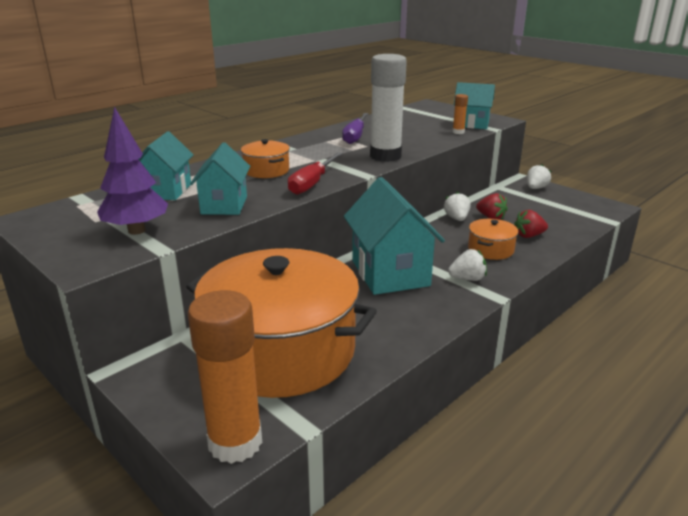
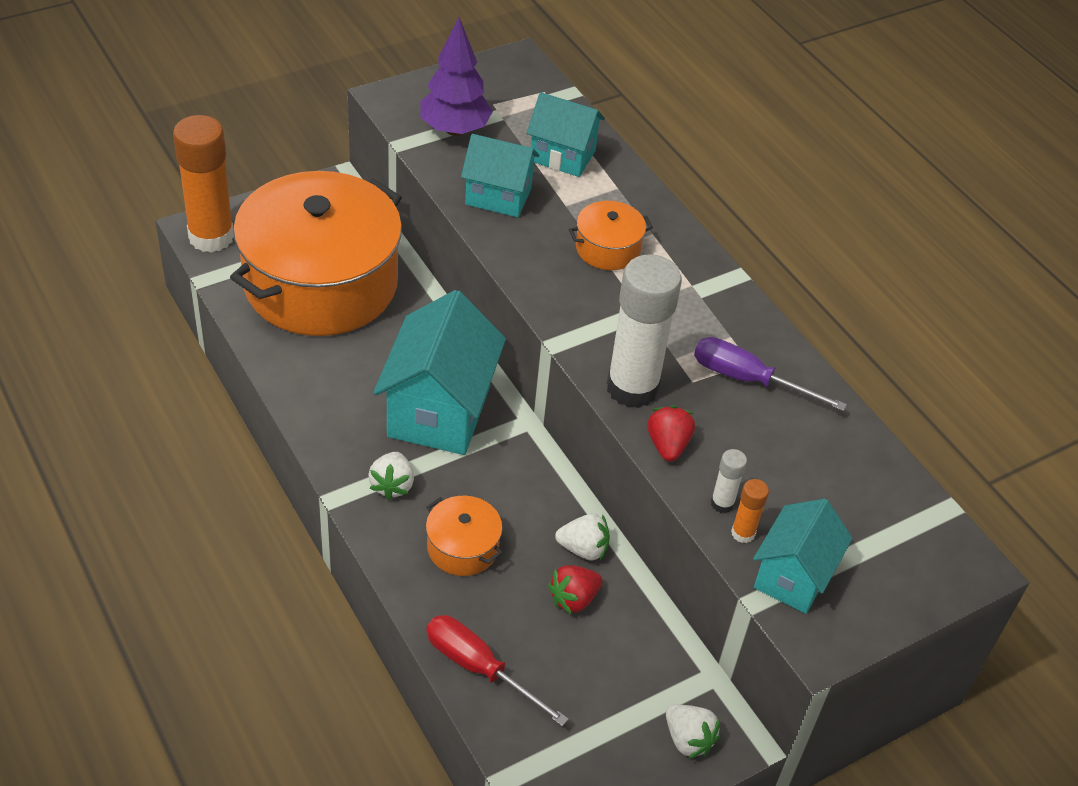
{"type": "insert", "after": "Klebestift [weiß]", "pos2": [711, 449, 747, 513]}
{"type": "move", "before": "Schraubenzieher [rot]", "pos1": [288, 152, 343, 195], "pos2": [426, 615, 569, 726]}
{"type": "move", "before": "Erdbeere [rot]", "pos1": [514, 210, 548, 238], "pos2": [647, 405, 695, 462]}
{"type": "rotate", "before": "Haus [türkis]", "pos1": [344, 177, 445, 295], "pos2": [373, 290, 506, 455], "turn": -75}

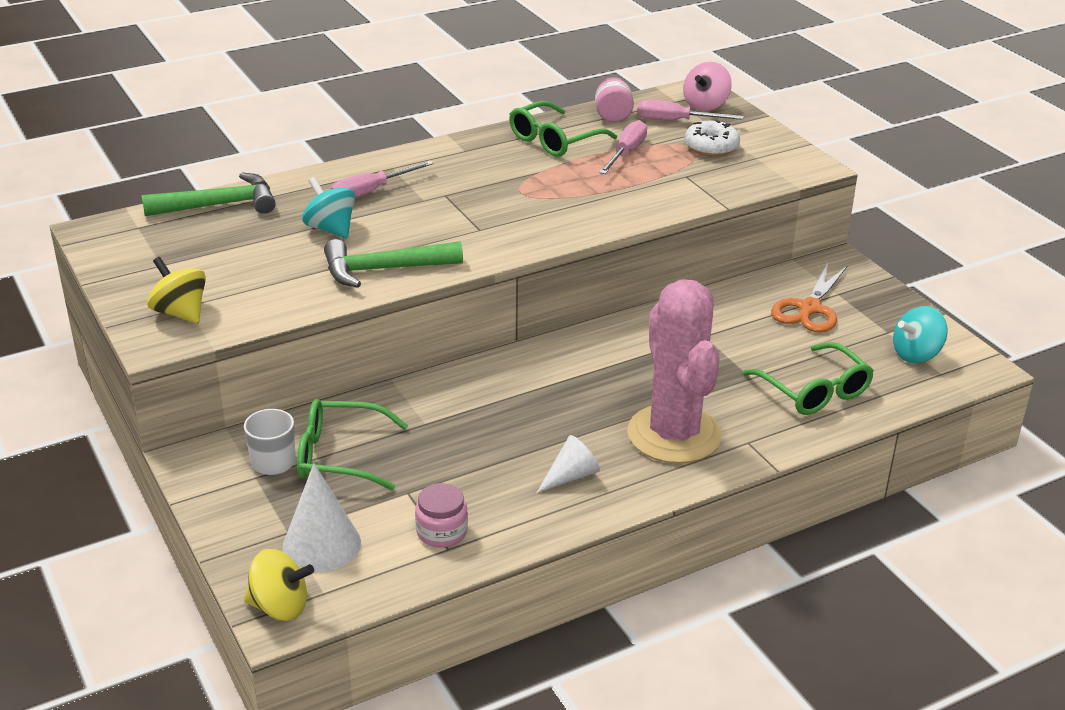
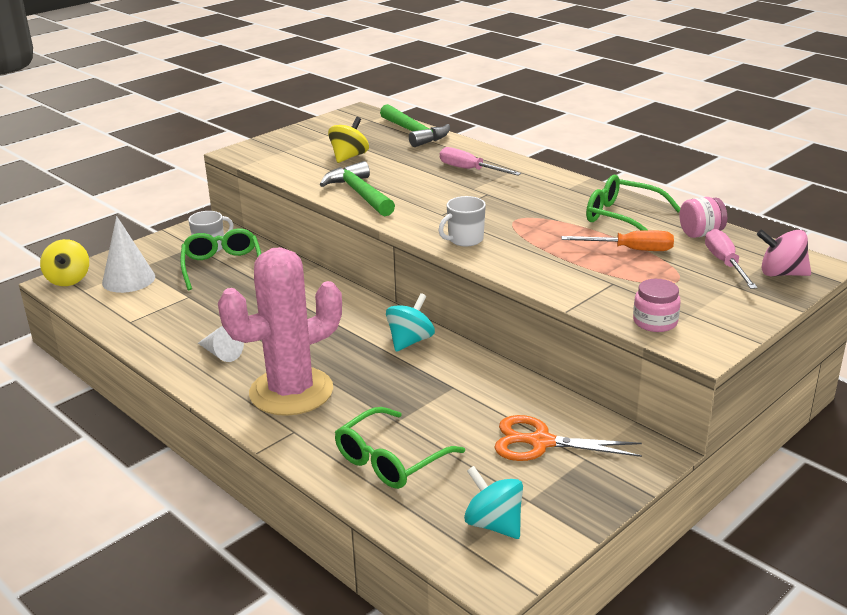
{"type": "delete", "before": "Donut [weiß]", "pos1": [685, 120, 740, 157]}
{"type": "insert", "after": "Tasse [weiß]", "pos2": [439, 196, 486, 246]}
{"type": "move", "before": "Kreisel [gelb]", "pos1": [147, 257, 206, 324], "pos2": [328, 117, 369, 163]}
{"type": "move", "before": "Kreisel [türkis]", "pos1": [302, 177, 355, 238], "pos2": [386, 293, 435, 352]}
{"type": "move", "before": "Einmachglas [rosa]", "pos1": [415, 483, 468, 547], "pos2": [633, 279, 681, 332]}
{"type": "recolor", "before": "Schraubenzieher [rosa]", "after": "Schraubenzieher [orange]", "pos1": [599, 120, 647, 174], "pos2": [562, 230, 674, 251]}

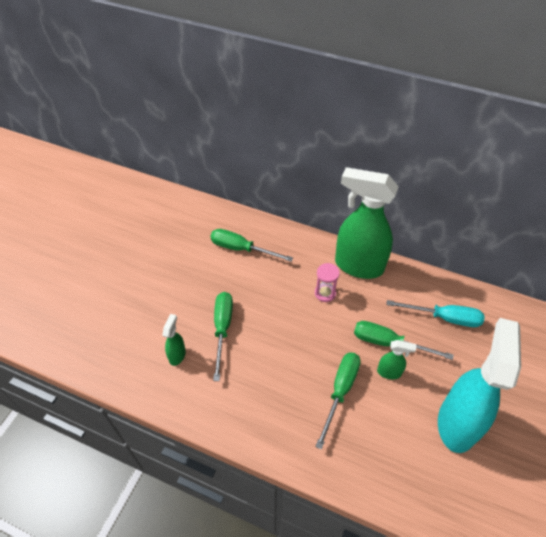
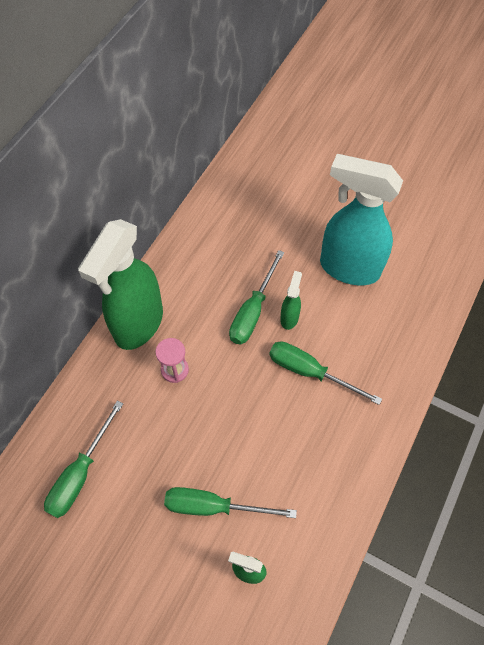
{"type": "delete", "before": "Schraubenzieher [türkis]", "pos1": [386, 300, 485, 327]}

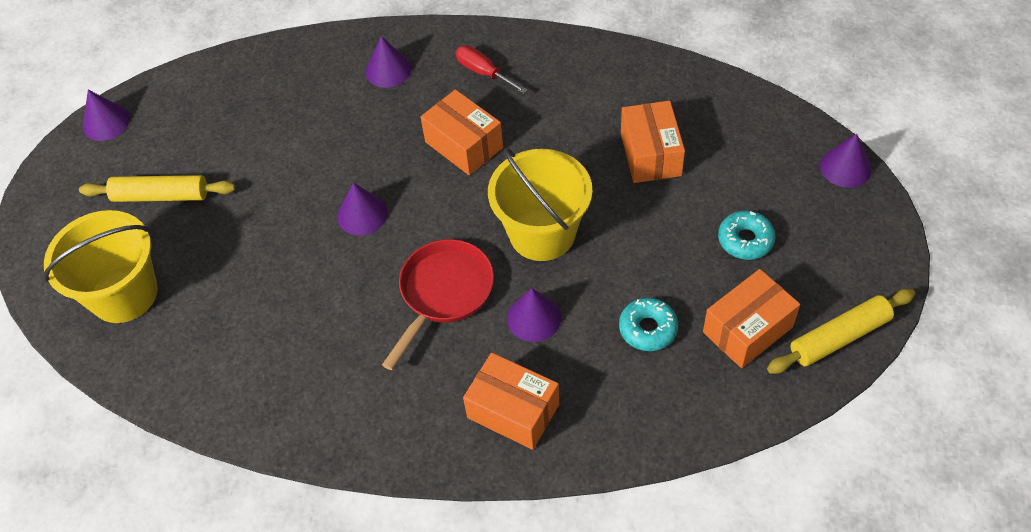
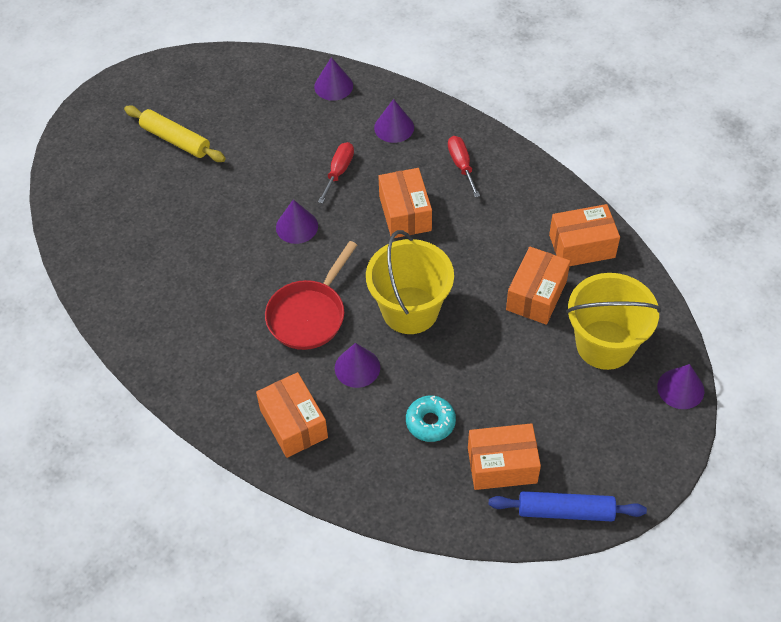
{"type": "delete", "before": "Donut [türkis]", "pos1": [718, 210, 776, 260]}
{"type": "insert", "after": "Schraubenzieher [rot]", "pos2": [318, 142, 354, 204]}
{"type": "insert", "after": "Schachtel [orange]", "pos2": [549, 204, 620, 266]}
{"type": "move", "before": "Eimer [gelb]", "pos1": [43, 210, 158, 323], "pos2": [566, 273, 661, 370]}
{"type": "move", "before": "Kegel [lila]", "pos1": [83, 90, 130, 141], "pos2": [314, 57, 353, 101]}
{"type": "recolor", "before": "Nudelholz [gelb]", "after": "Nudelholz [blau]", "pos1": [767, 289, 915, 374], "pos2": [489, 491, 647, 522]}
{"type": "rotate", "before": "Pfanne [rot]", "pos1": [382, 239, 494, 370], "pos2": [265, 241, 357, 350], "turn": 150}

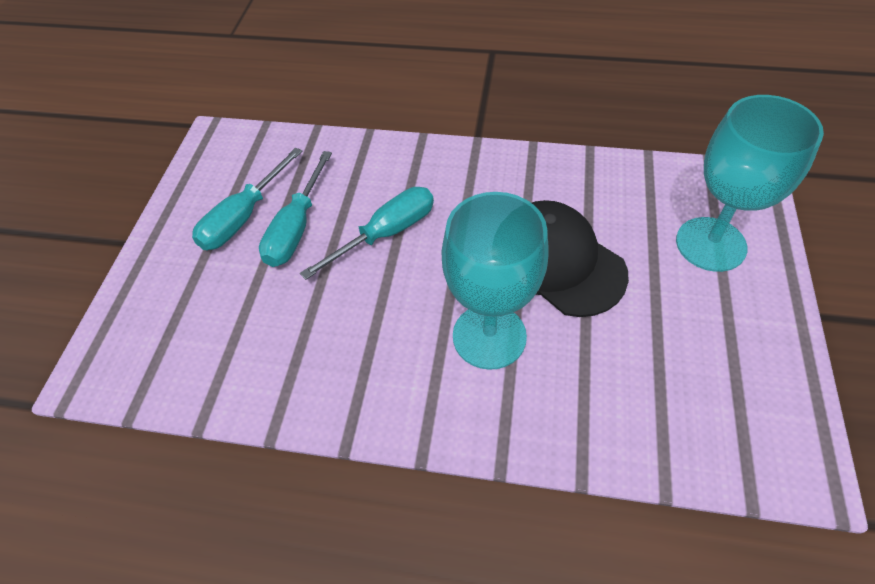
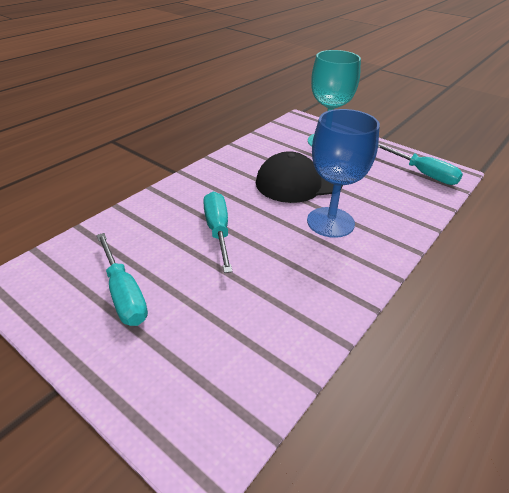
{"type": "move", "before": "Schraubenzieher [türkis]", "pos1": [259, 151, 332, 267], "pos2": [378, 143, 463, 185]}
{"type": "recolor", "before": "Kelch [türkis]", "after": "Kelch [blau]", "pos1": [442, 192, 549, 370], "pos2": [307, 109, 380, 238]}

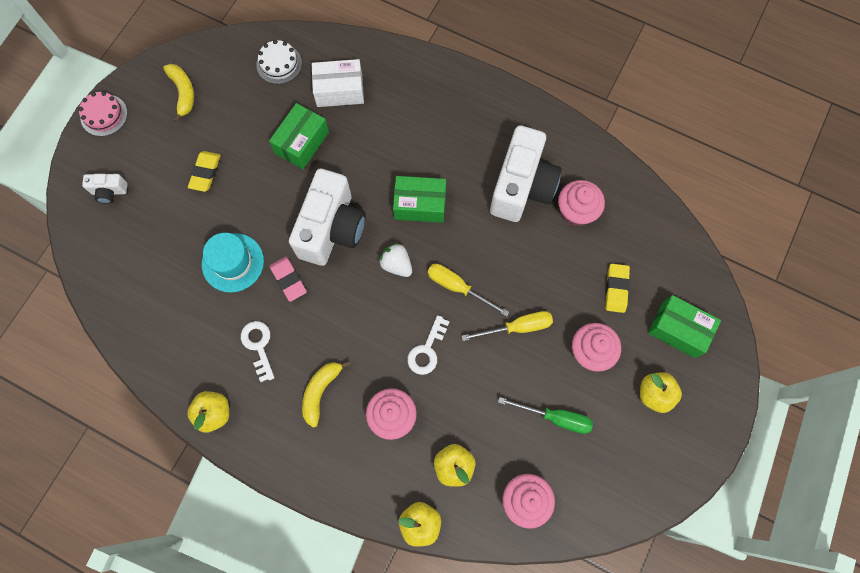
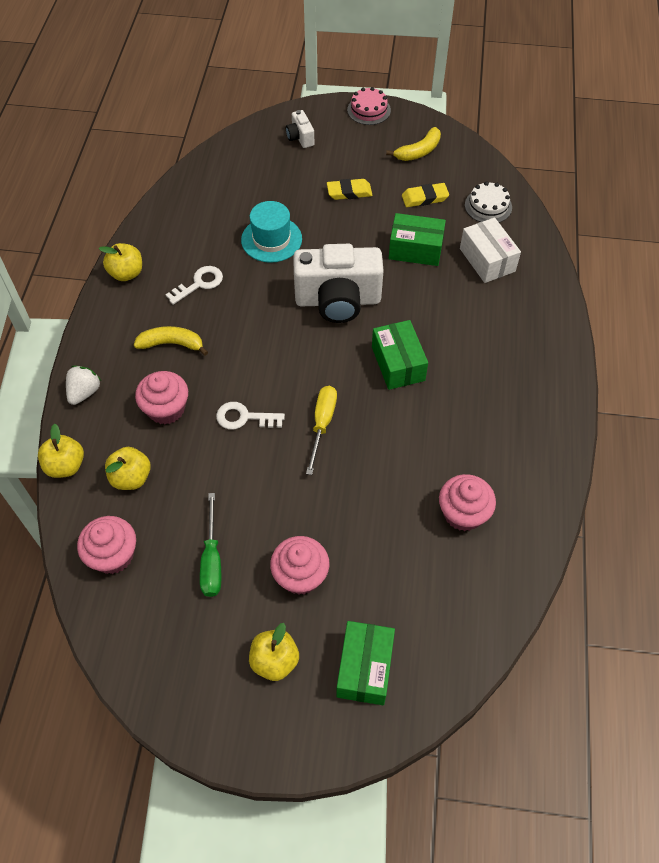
{"type": "delete", "before": "Radiergummi [rosa]", "pos1": [270, 257, 307, 302]}
{"type": "delete", "before": "Schraubenzieher [gelb]", "pos1": [462, 311, 553, 341]}
{"type": "delete", "before": "Kamera [weiß]", "pos1": [490, 125, 562, 222]}
{"type": "move", "before": "Erdbeere [weiß]", "pos1": [379, 243, 412, 277], "pos2": [66, 366, 101, 405]}
{"type": "move", "before": "Radiergummi [gelb]", "pos1": [605, 264, 630, 313], "pos2": [402, 183, 449, 207]}

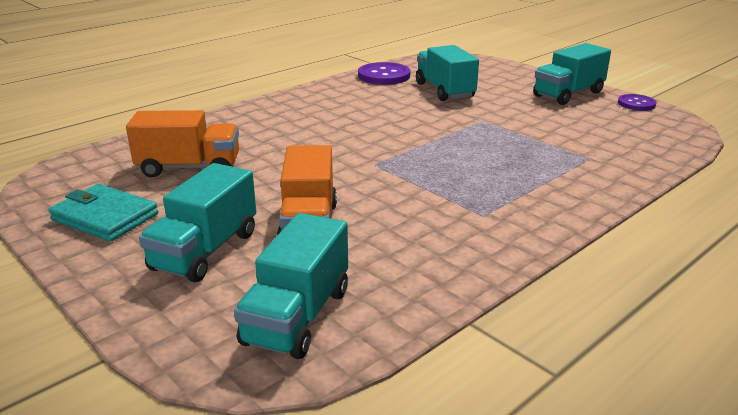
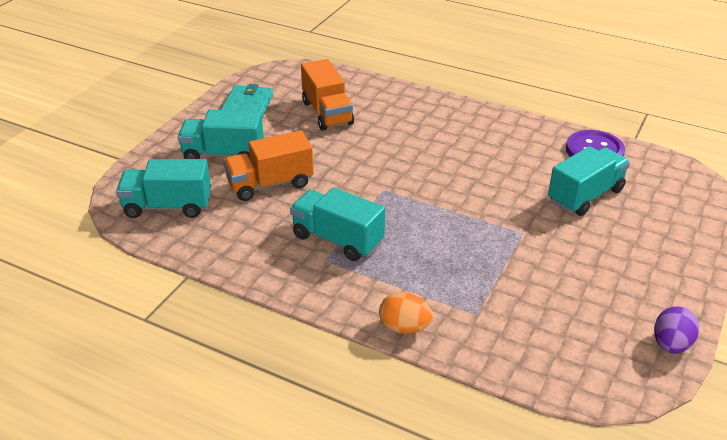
{"type": "insert", "after": "Ei [orange]", "pos2": [379, 292, 433, 334]}
{"type": "move", "before": "Lastwagen [türkis]", "pos1": [533, 43, 611, 105], "pos2": [290, 188, 385, 261]}
{"type": "replace", "before": "Knopf [lila]", "after": "Ei [lila]", "pos1": [618, 94, 657, 111], "pos2": [654, 306, 699, 354]}

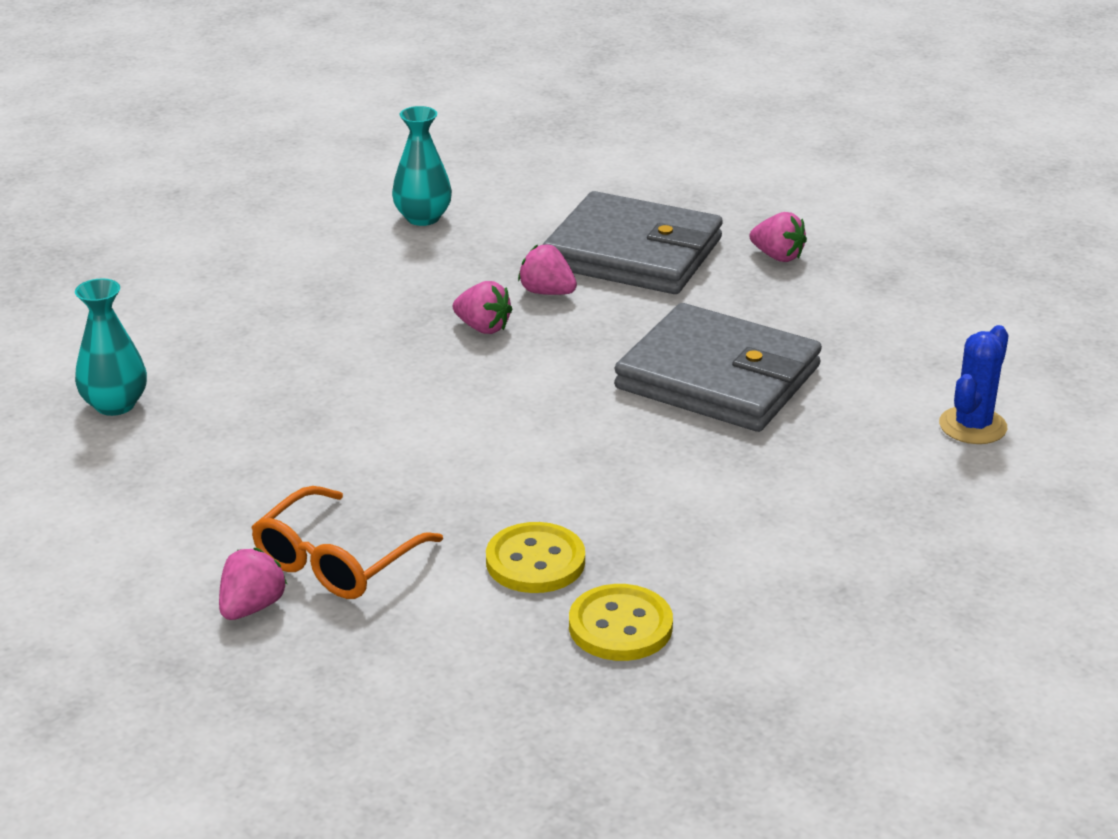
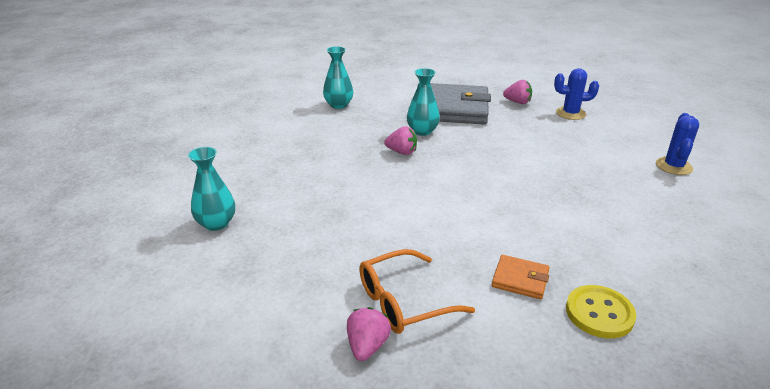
{"type": "delete", "before": "Geldbörse [grau]", "pos1": [614, 303, 822, 432]}
{"type": "insert", "after": "Kaktus [blau]", "pos2": [554, 68, 599, 120]}
{"type": "replace", "before": "Knopf [gelb]", "after": "Geldbörse [orange]", "pos1": [486, 522, 585, 593], "pos2": [492, 255, 550, 299]}
{"type": "replace", "before": "Erdbeere [rosa]", "after": "Vase [türkis]", "pos1": [518, 245, 577, 295], "pos2": [407, 68, 440, 136]}
{"type": "rotate", "before": "Brille [orange]", "pos1": [251, 486, 443, 599], "pos2": [359, 249, 475, 334], "turn": 45}

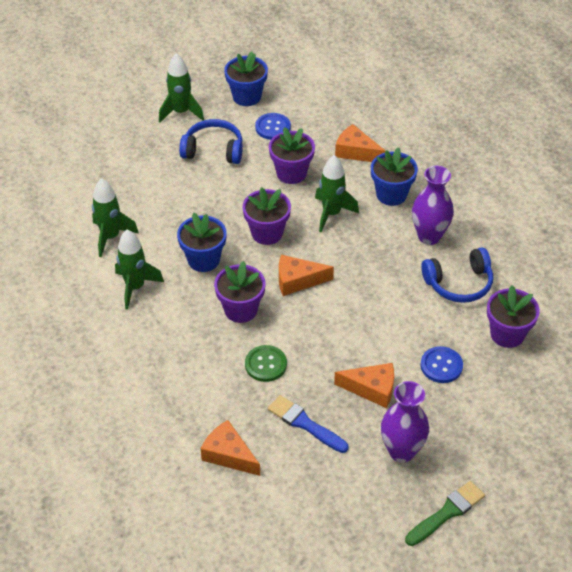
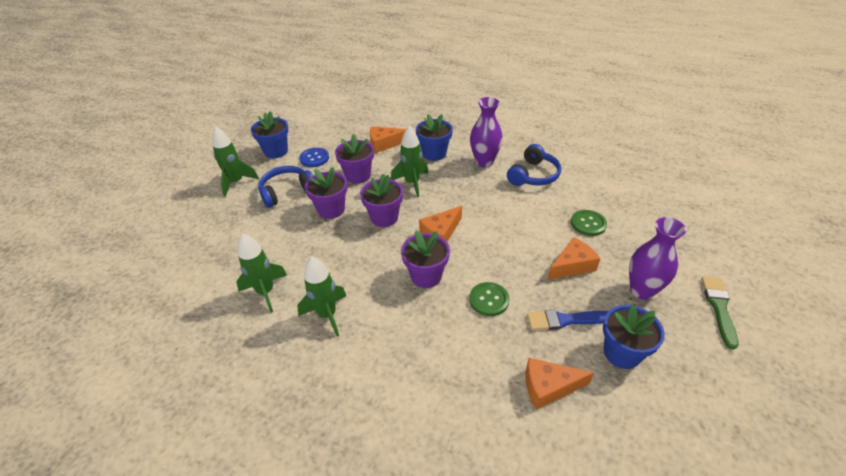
{"type": "move", "before": "Blumentopf [blau]", "pos1": [177, 213, 227, 272], "pos2": [603, 305, 665, 369]}
{"type": "move", "before": "Blumentopf [lila]", "pos1": [487, 285, 540, 348], "pos2": [305, 167, 347, 219]}
{"type": "recolor", "before": "Knopf [blau]", "after": "Knopf [grün]", "pos1": [421, 346, 463, 383], "pos2": [571, 210, 607, 236]}

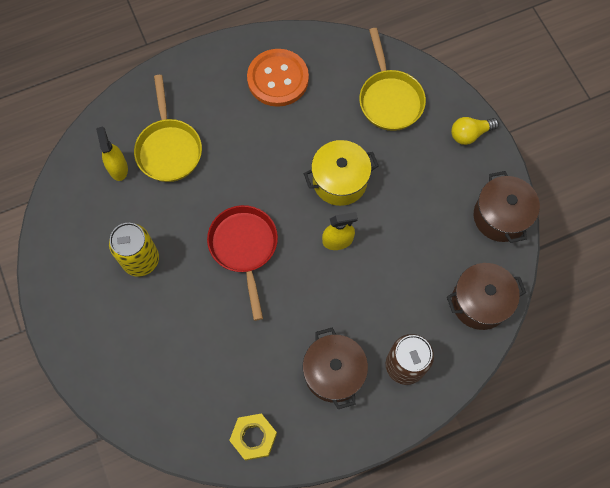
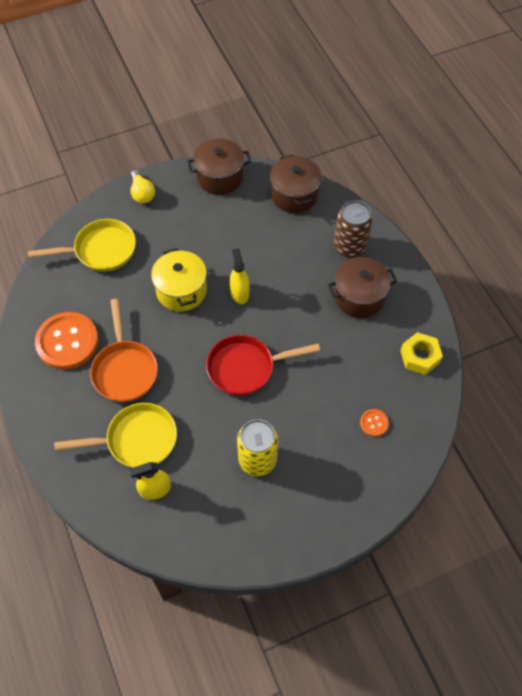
{"type": "insert", "after": "Pfanne [orange]", "pos2": [90, 299, 158, 402]}
{"type": "insert", "after": "Knopf [orange]", "pos2": [360, 409, 389, 437]}

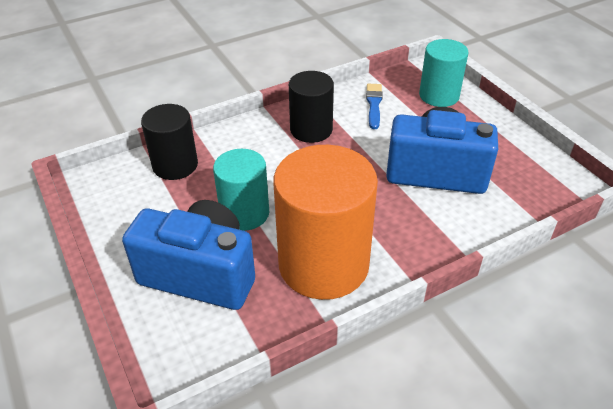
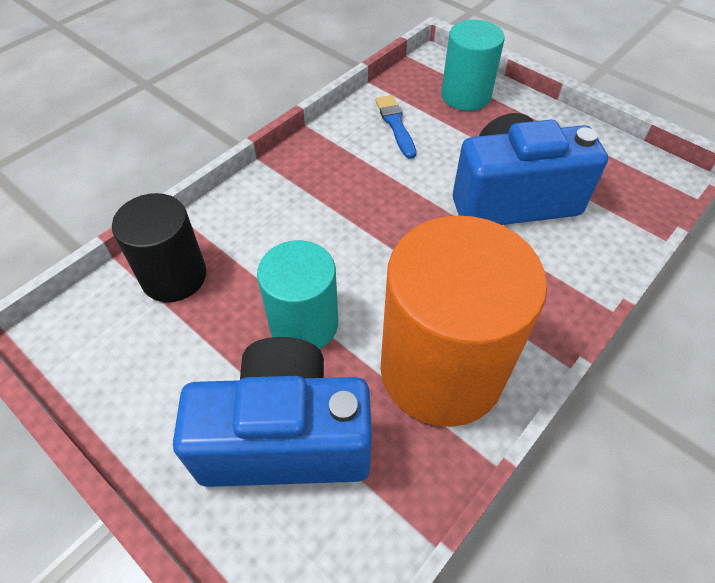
{"type": "delete", "before": "Vollzylinder [schwarz]", "pos1": [289, 71, 334, 143]}

